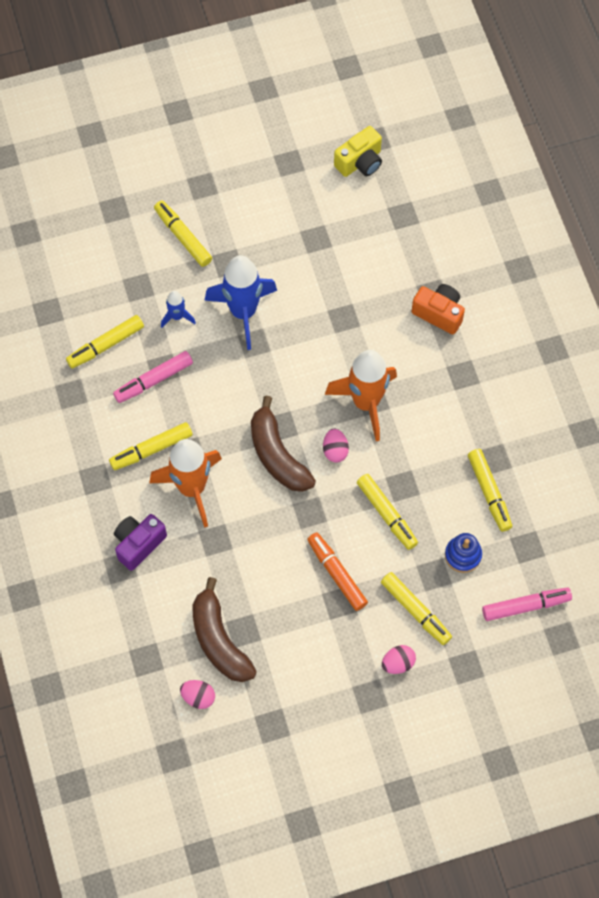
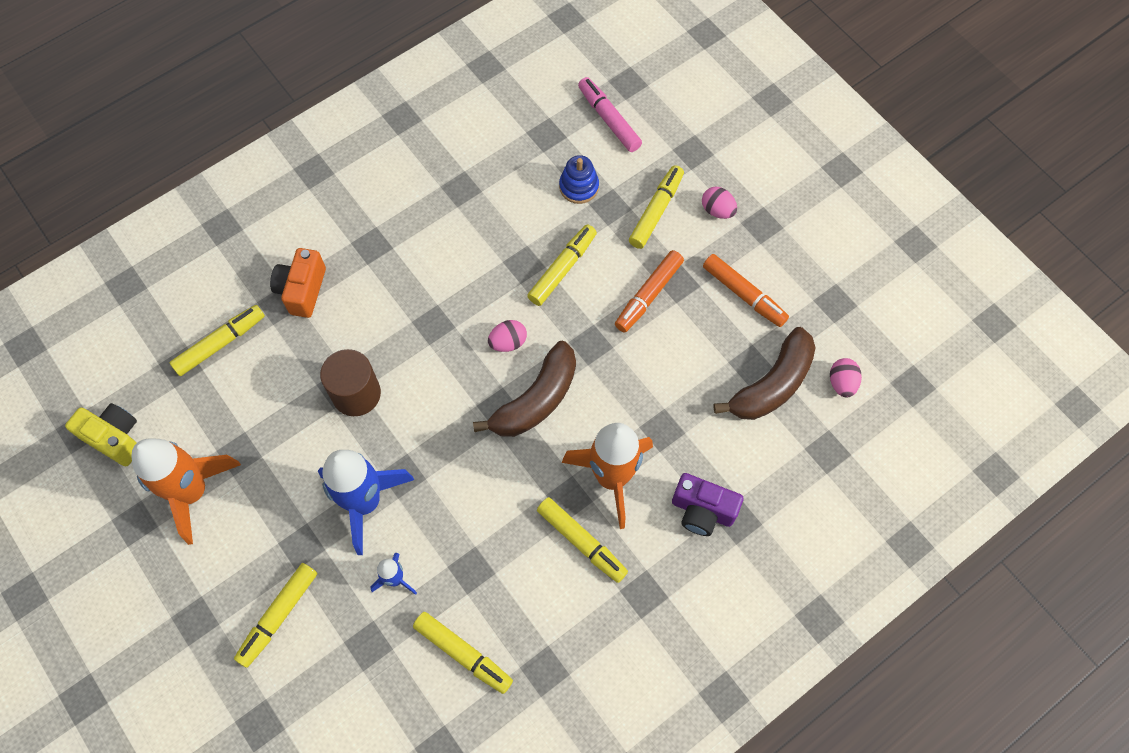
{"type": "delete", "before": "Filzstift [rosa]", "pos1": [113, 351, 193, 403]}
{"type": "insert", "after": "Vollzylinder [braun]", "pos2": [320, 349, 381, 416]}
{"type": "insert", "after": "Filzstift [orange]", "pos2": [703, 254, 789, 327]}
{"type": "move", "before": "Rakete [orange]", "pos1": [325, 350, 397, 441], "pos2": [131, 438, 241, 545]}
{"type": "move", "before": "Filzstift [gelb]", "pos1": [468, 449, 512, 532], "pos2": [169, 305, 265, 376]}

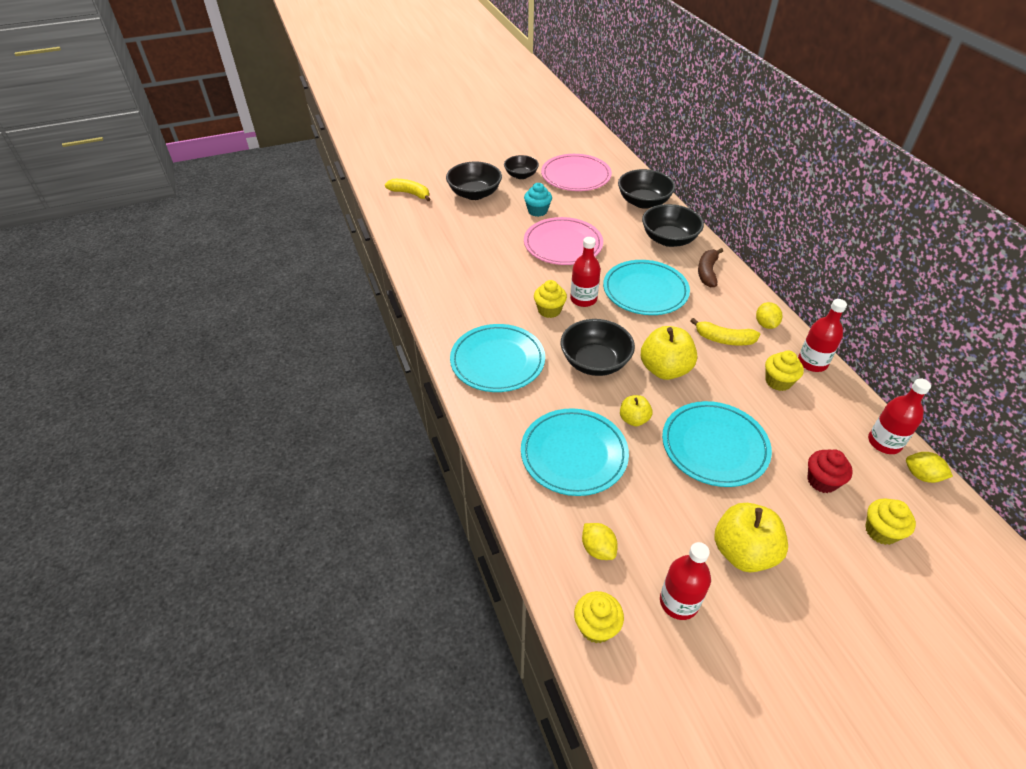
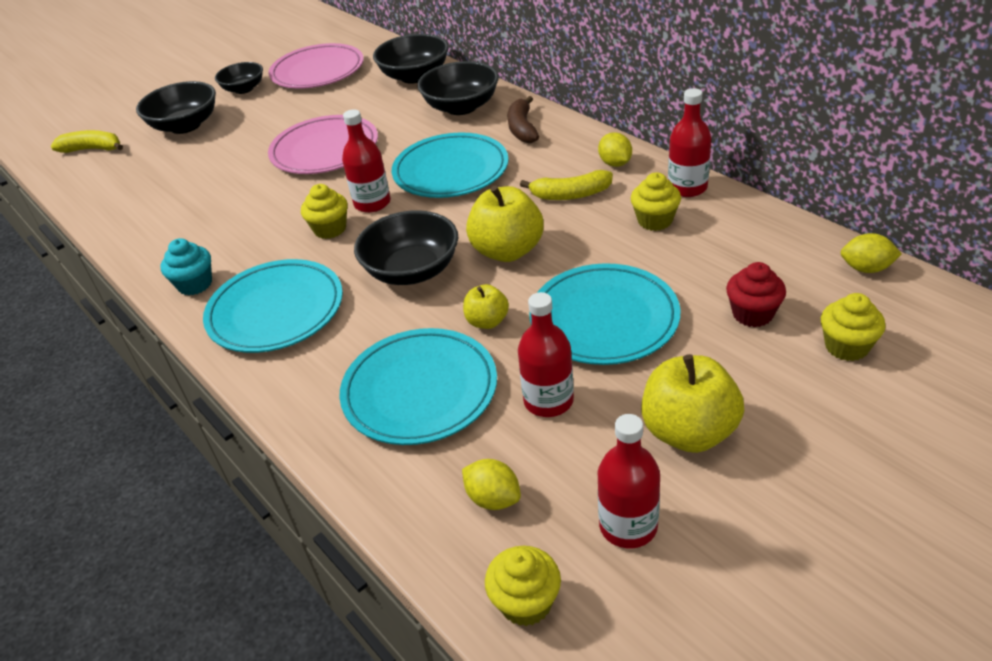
{"type": "move", "before": "Muffin [türkis]", "pos1": [524, 183, 552, 217], "pos2": [161, 238, 212, 296]}
{"type": "move", "before": "Flasche [rot]", "pos1": [868, 378, 931, 454], "pos2": [518, 292, 574, 417]}

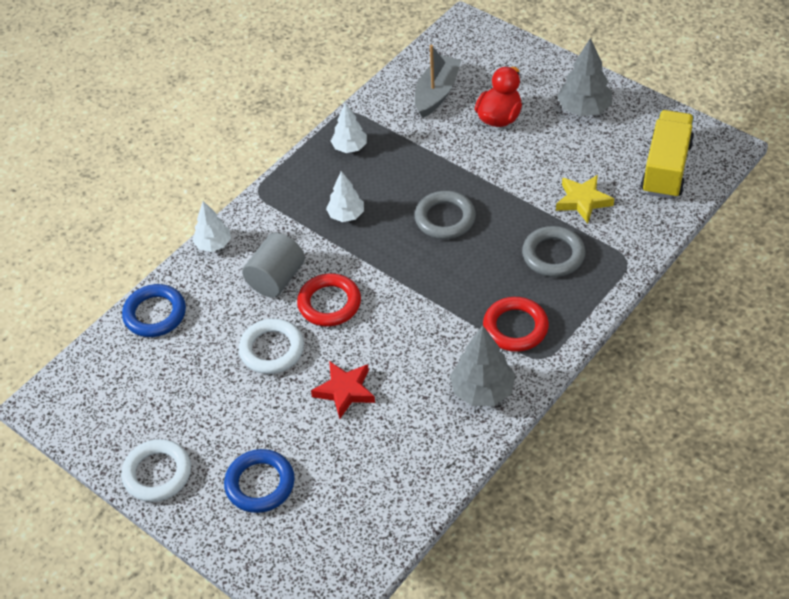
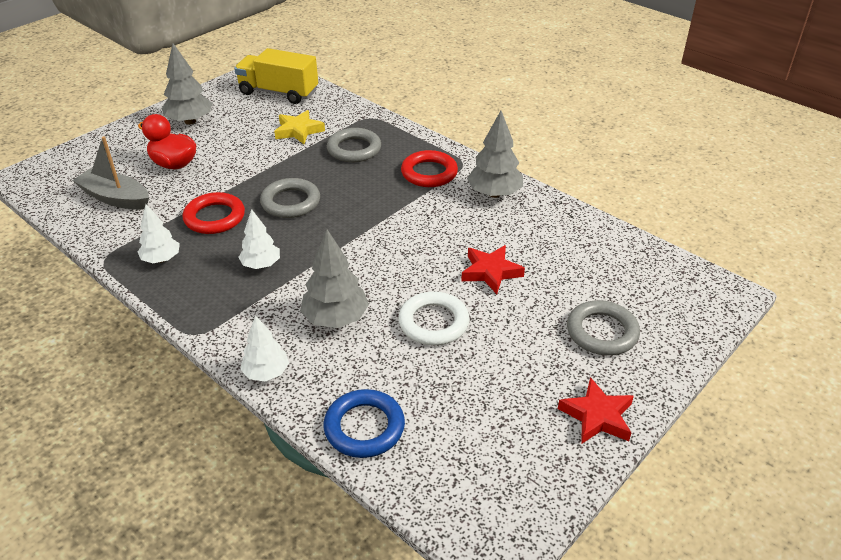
{"type": "move", "before": "Ring [rot]", "pos1": [297, 273, 361, 327], "pos2": [183, 192, 245, 234]}
{"type": "replace", "before": "Ring [weiß]", "after": "Stern [rot]", "pos1": [121, 439, 191, 502], "pos2": [558, 377, 634, 444]}
{"type": "replace", "before": "Vollzylinder [grau]", "after": "Baum [grau]", "pos1": [242, 233, 305, 298], "pos2": [300, 230, 369, 328]}
{"type": "recolor", "before": "Ring [blau]", "after": "Ring [grau]", "pos1": [224, 449, 295, 513], "pos2": [567, 300, 640, 356]}

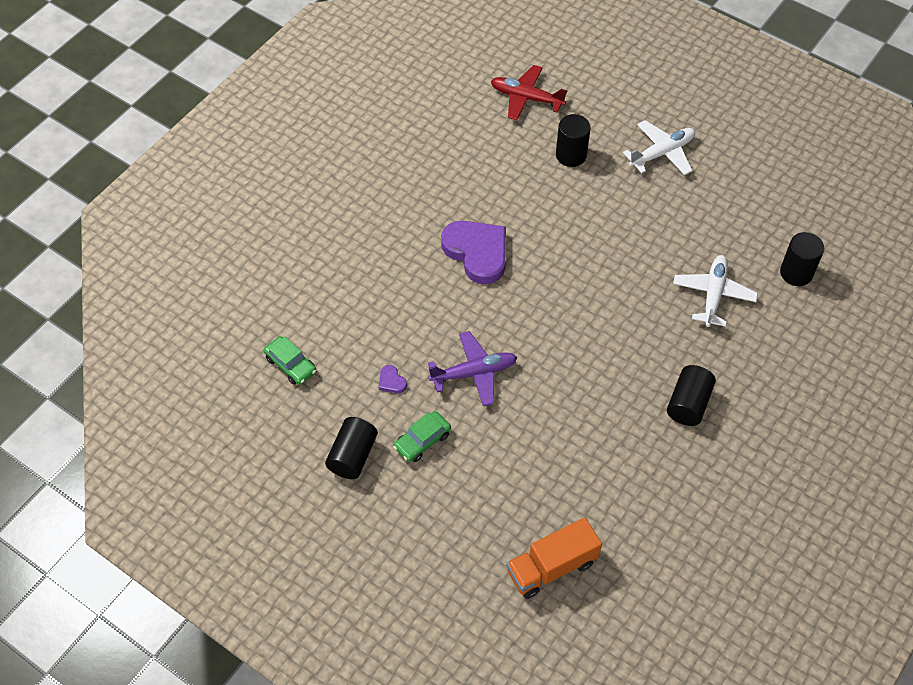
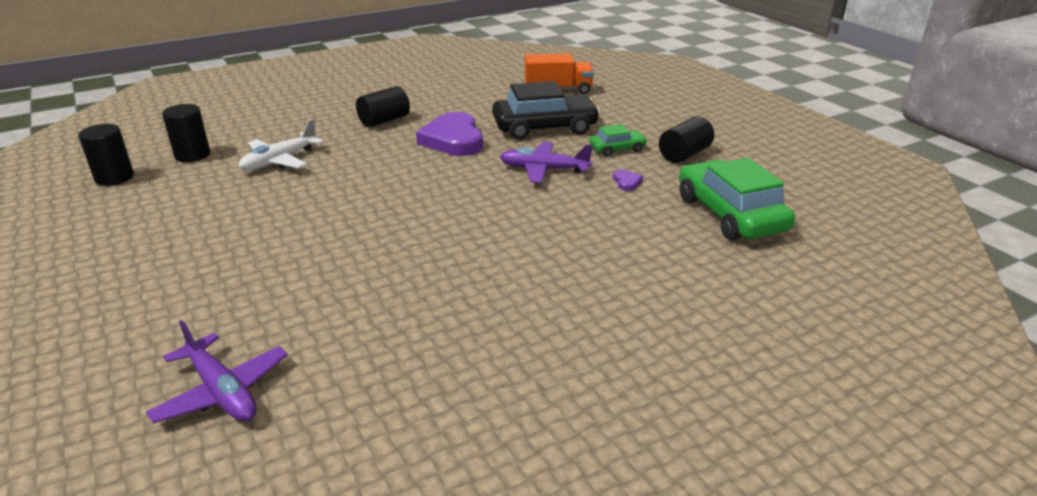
{"type": "delete", "before": "Flugzeug [weiß]", "pos1": [623, 120, 695, 175]}
{"type": "insert", "after": "Auto [schwarz]", "pos2": [492, 81, 600, 140]}
{"type": "move", "before": "Herz [lila]", "pos1": [441, 221, 506, 284], "pos2": [416, 112, 483, 156]}
{"type": "move", "before": "Vollzylinder [schwarz]", "pos1": [556, 114, 591, 167], "pos2": [78, 124, 134, 186]}
{"type": "recolor", "before": "Flugzeug [rot]", "after": "Flugzeug [lila]", "pos1": [491, 65, 567, 120], "pos2": [146, 320, 288, 423]}
{"type": "resize", "before": "Auto [grün]", "pos1": [264, 336, 317, 385], "pos2": [679, 158, 795, 240], "scale": 1.98}

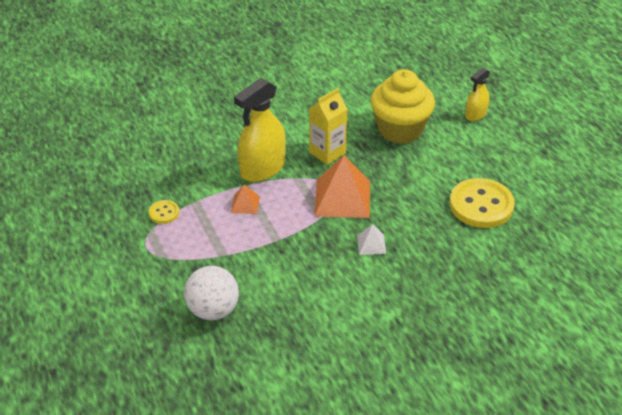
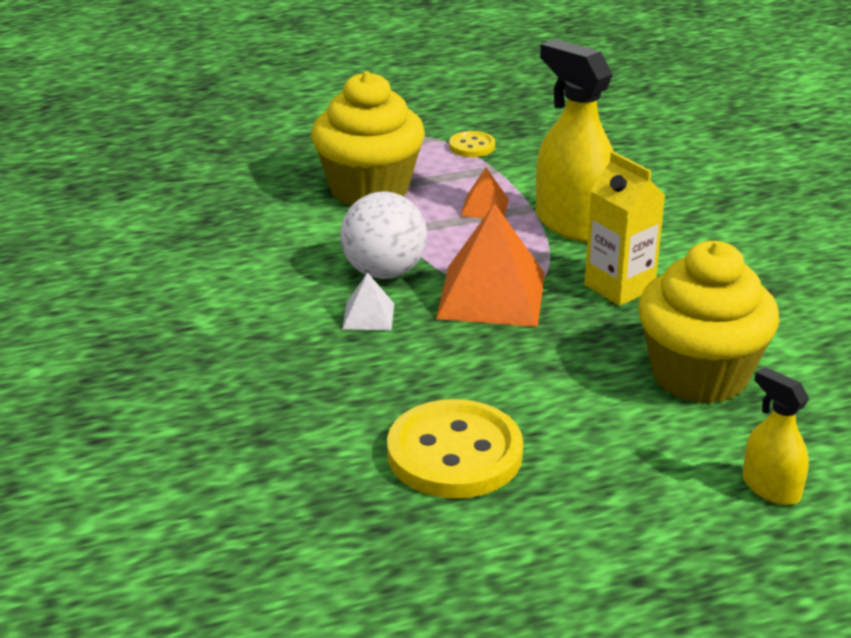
{"type": "insert", "after": "Muffin [gelb]", "pos2": [311, 71, 425, 206]}
{"type": "move", "before": "Ball [weiß]", "pos1": [184, 266, 239, 320], "pos2": [340, 192, 427, 279]}

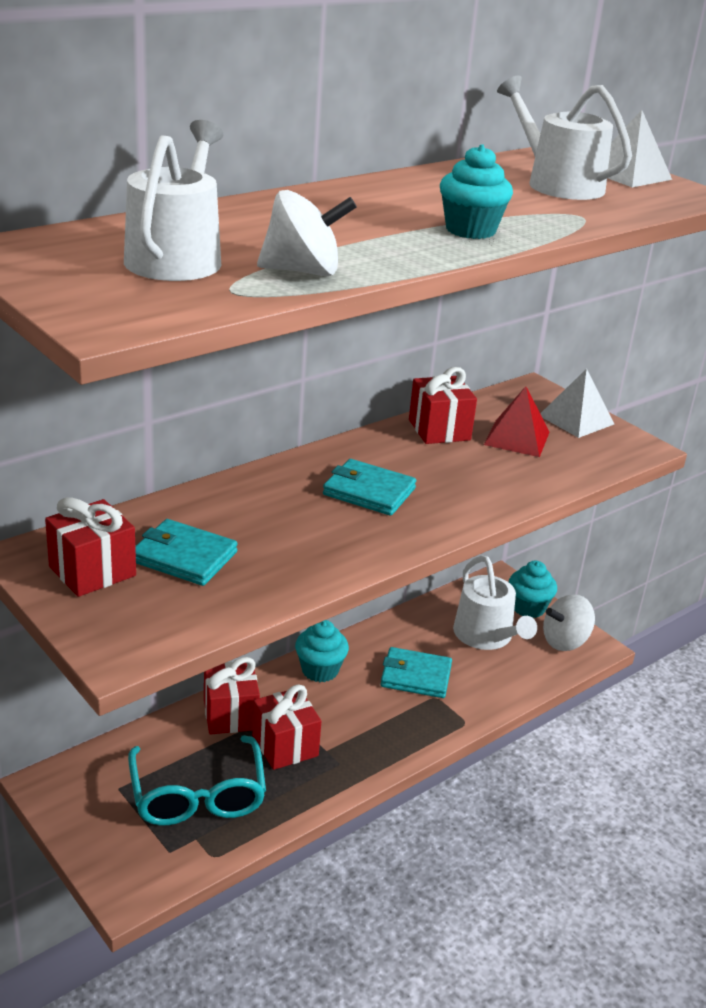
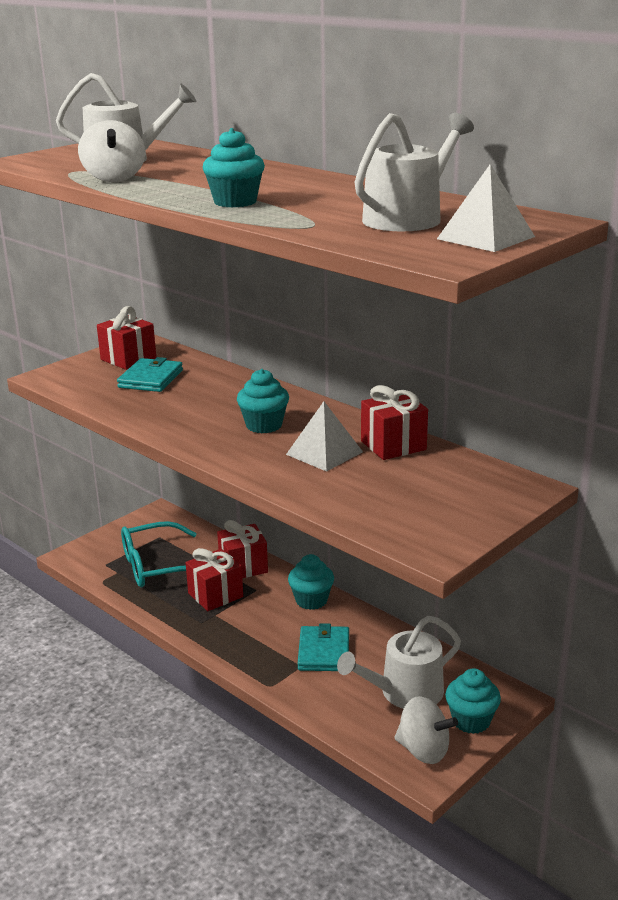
{"type": "delete", "before": "Pyramide [rot]", "pos1": [484, 386, 550, 457]}
{"type": "move", "before": "Pyramide [weiß]", "pos1": [540, 369, 614, 438], "pos2": [286, 401, 363, 472]}
{"type": "replace", "before": "Geldbörse [türkis]", "after": "Muffin [türkis]", "pos1": [323, 459, 416, 516], "pos2": [237, 369, 289, 433]}
{"type": "rotate", "before": "Kreisel [weiß]", "pos1": [543, 594, 595, 651], "pos2": [394, 696, 458, 764], "turn": 150}

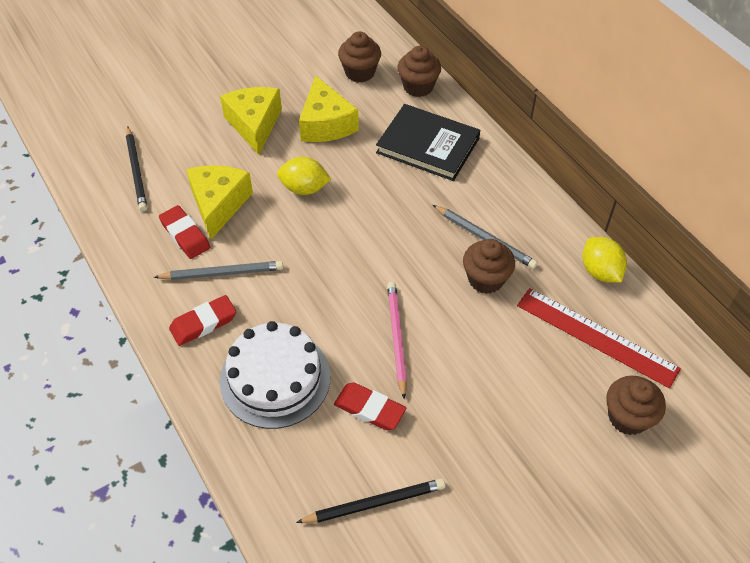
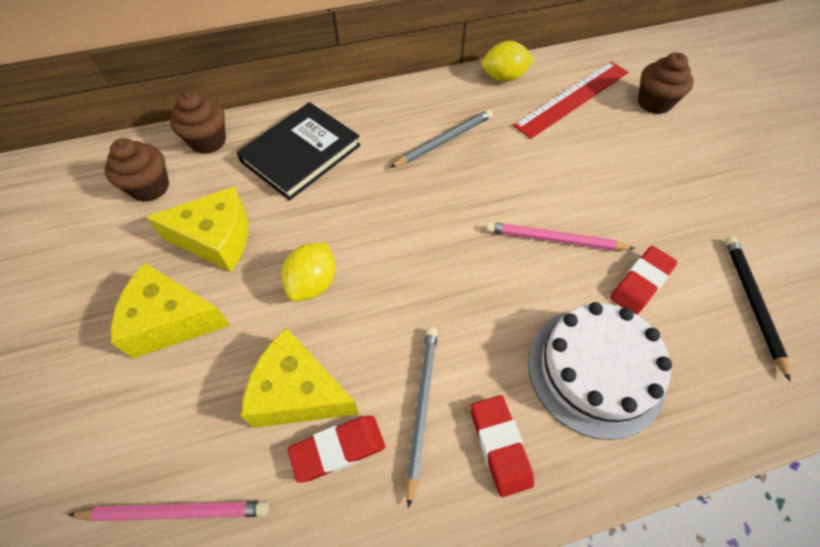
{"type": "delete", "before": "Muffin [braun]", "pos1": [463, 239, 515, 294]}
{"type": "recolor", "before": "Bleistift [schwarz]", "after": "Bleistift [rosa]", "pos1": [126, 127, 147, 212], "pos2": [68, 501, 269, 522]}

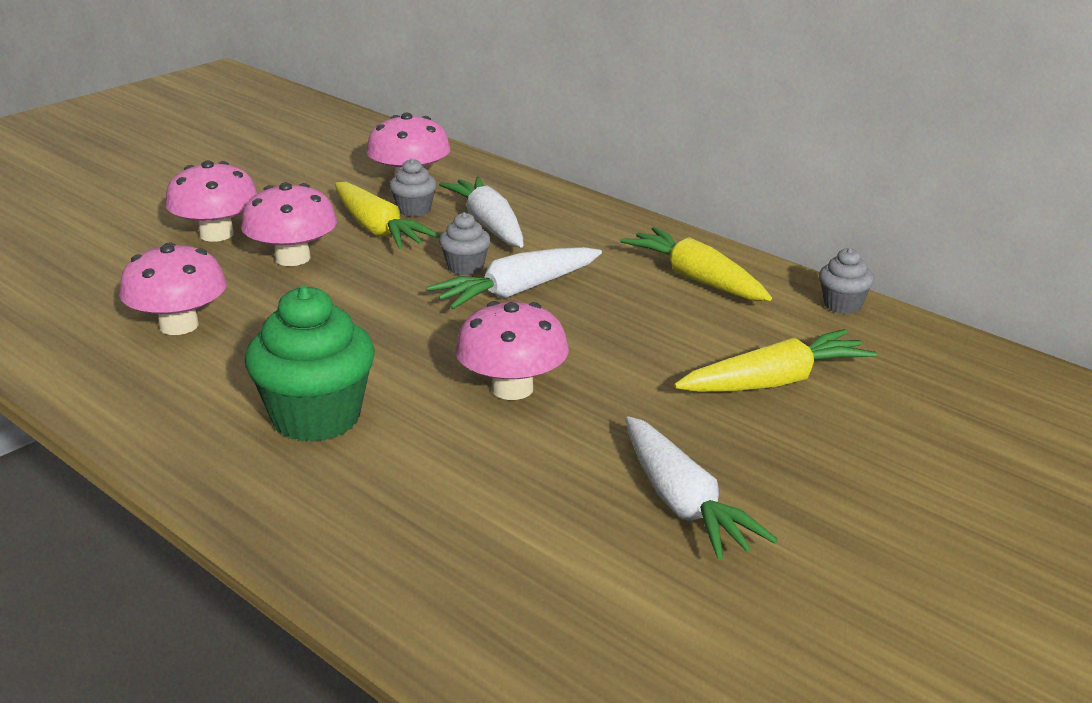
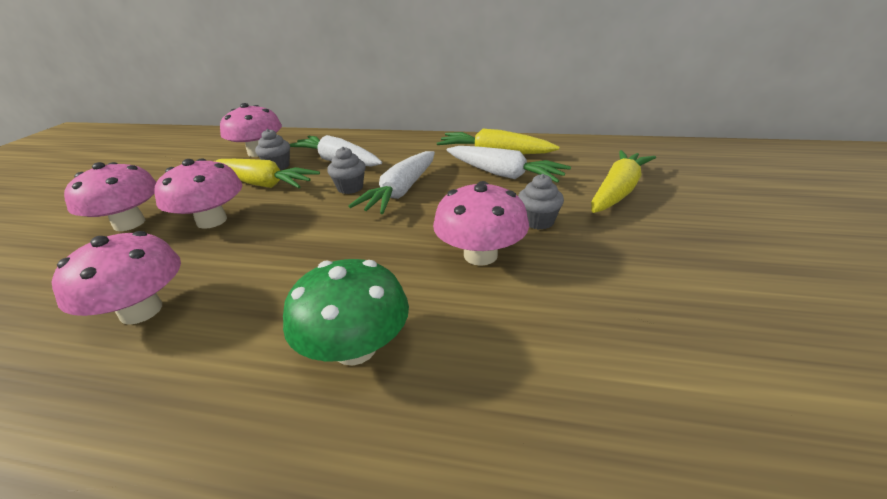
{"type": "move", "before": "Karotte [weiß]", "pos1": [626, 416, 778, 560], "pos2": [447, 146, 571, 183]}
{"type": "move", "before": "Muffin [grau]", "pos1": [819, 248, 874, 314], "pos2": [518, 174, 564, 230]}
{"type": "replace", "before": "Muffin [grün]", "after": "Pilz [grün]", "pos1": [245, 286, 375, 442], "pos2": [283, 259, 409, 366]}

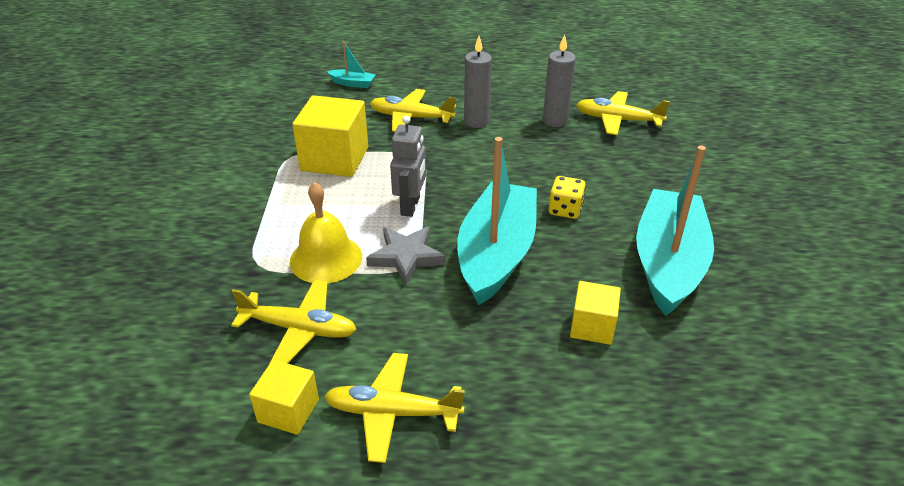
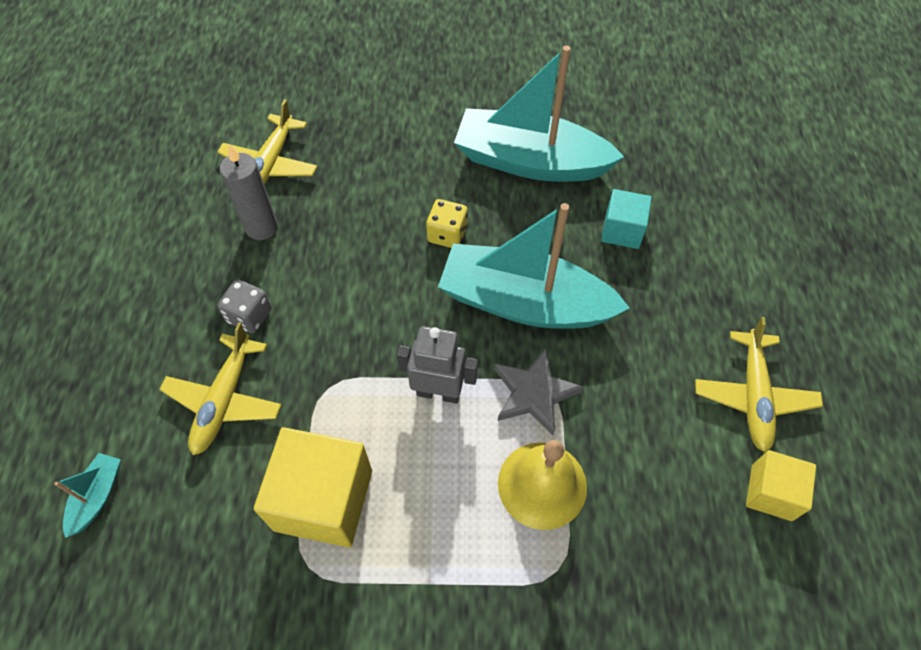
{"type": "delete", "before": "Flugzeug [gelb]", "pos1": [231, 280, 357, 364]}
{"type": "replace", "before": "Kerze [grau]", "after": "Spielwürfel [grau]", "pos1": [464, 36, 492, 128], "pos2": [217, 279, 272, 333]}
{"type": "recolor", "before": "Kubus [gelb]", "after": "Kubus [türkis]", "pos1": [570, 281, 621, 345], "pos2": [601, 189, 652, 249]}

